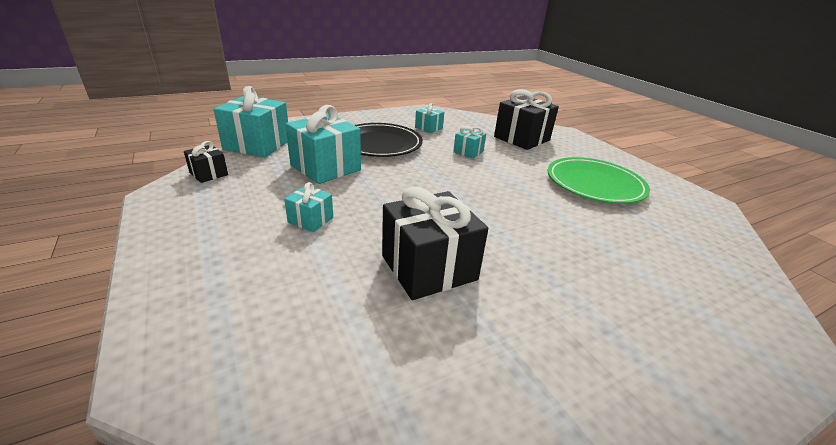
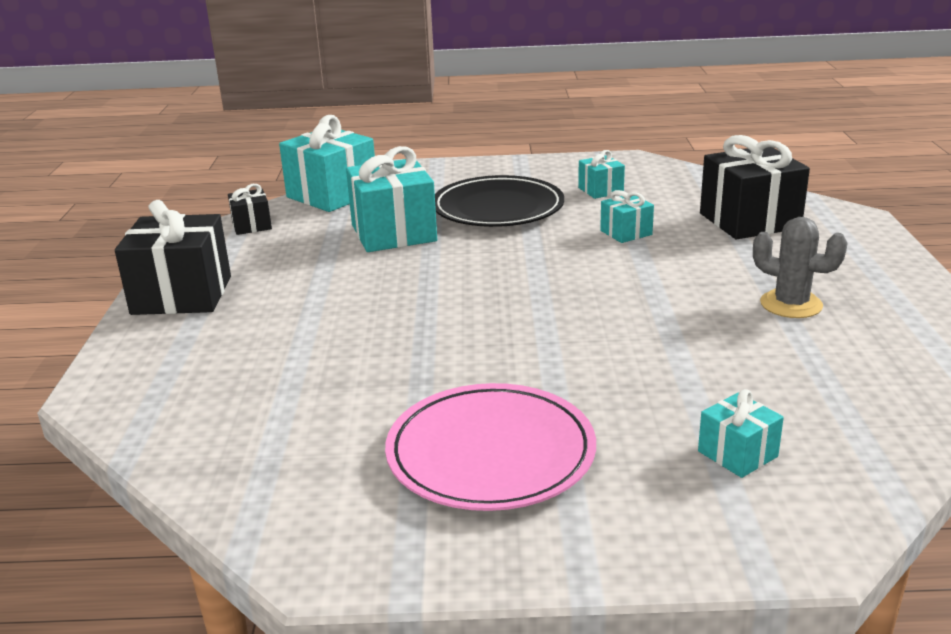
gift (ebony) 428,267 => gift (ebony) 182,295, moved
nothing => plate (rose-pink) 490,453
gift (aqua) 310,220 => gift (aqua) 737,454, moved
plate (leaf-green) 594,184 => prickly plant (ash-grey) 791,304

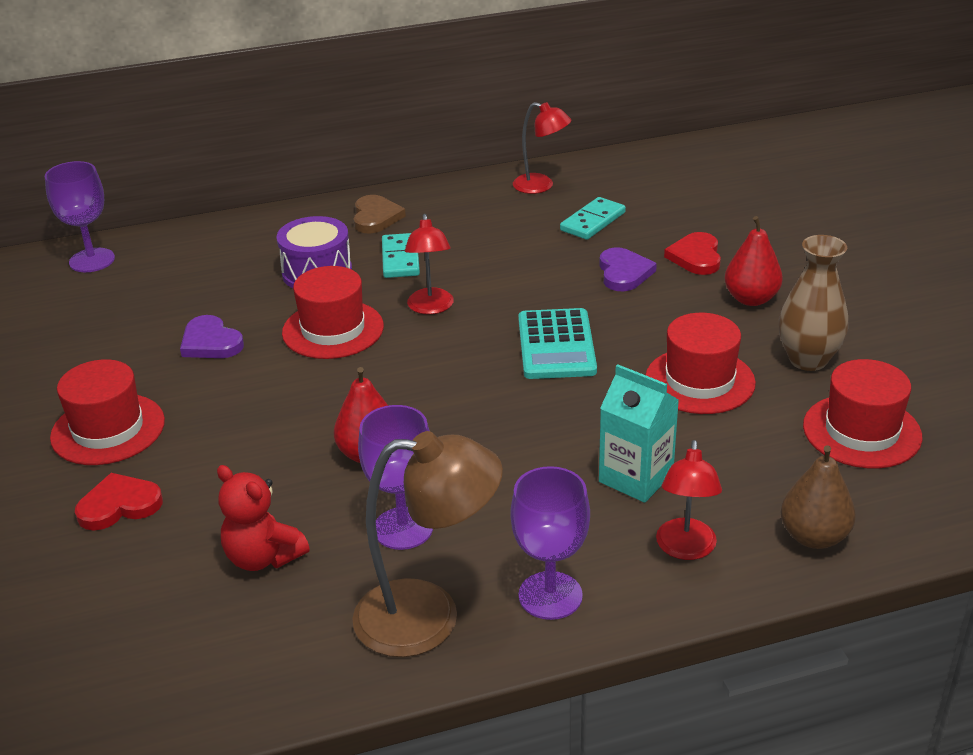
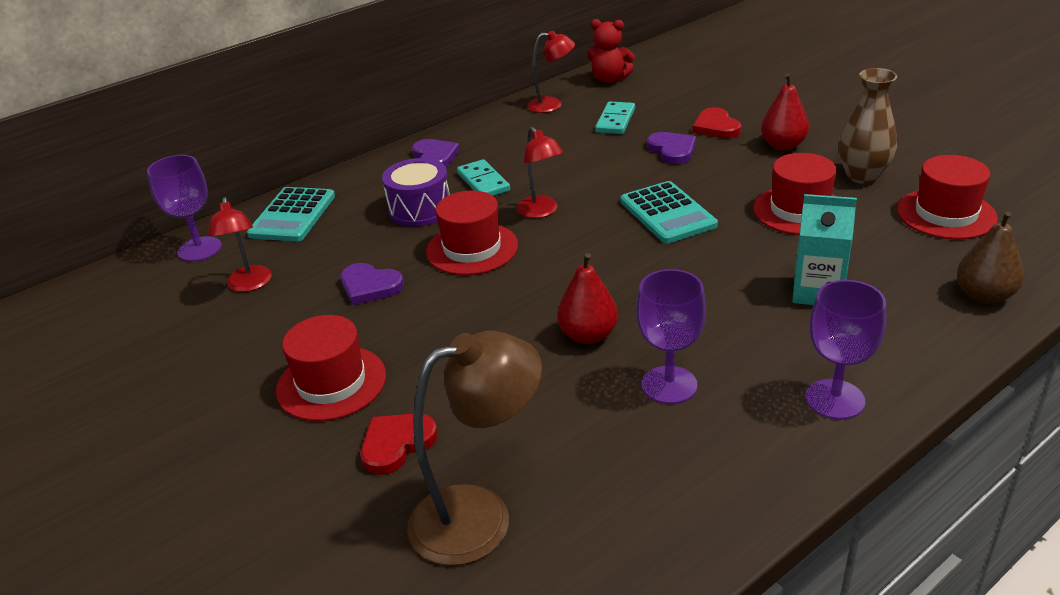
reading lamp (red) 685,549 => reading lamp (red) 249,285, moved
nothing => pocket calculator (aqua) 293,215
reading lamp (russet) 429,617 => reading lamp (russet) 480,516, moved
heart (russet) 375,217 => heart (violet) 435,157
teddy bear (red) 263,557 => teddy bear (red) 609,79, moved

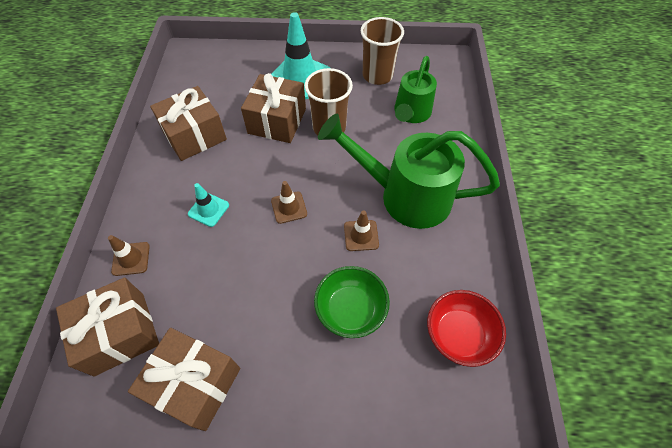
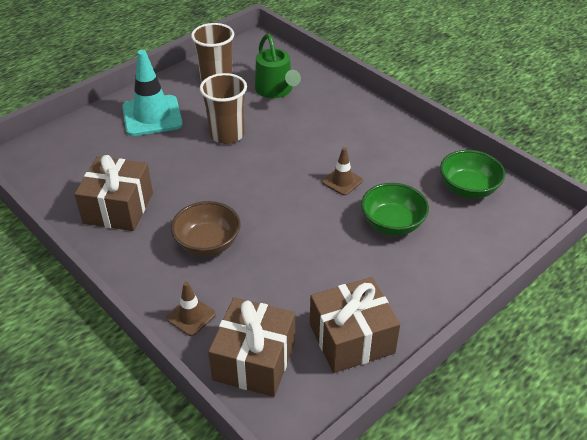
road cone (aqua) 208,209 => serving bowl (russet) 207,243
serving bowl (red) 458,335 => serving bowl (leaf-green) 468,189
gift (russet) 277,121 => nothing
road cone (russet) 289,207 => nothing
watering pot (leaf-green) 405,195 => nothing

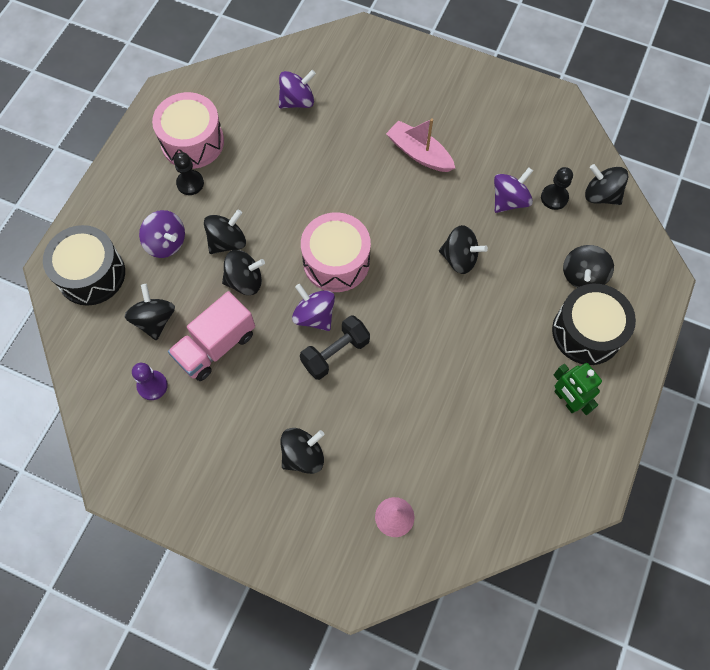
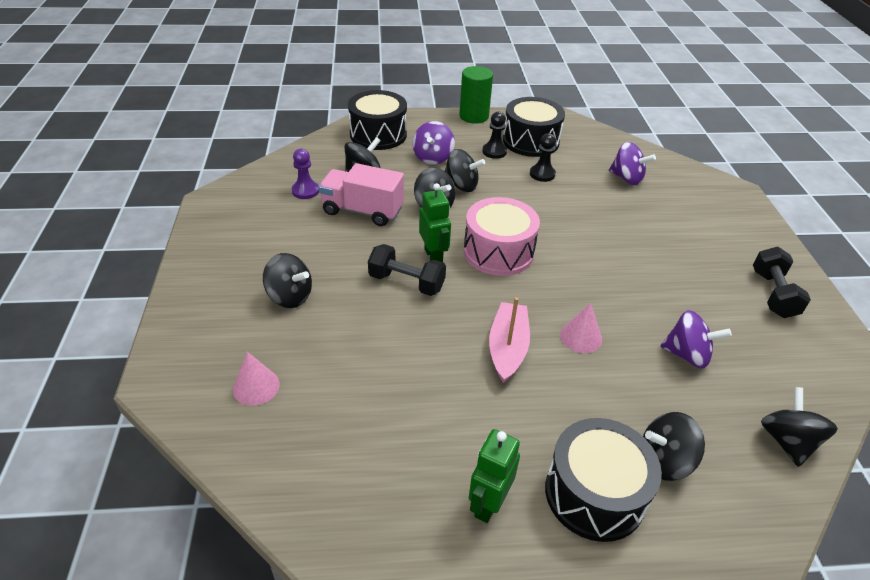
whirligig (violet) 314,316 => robot figure (leaf-green) 433,256
nothing => solid cylinder (leaf-green) 474,116
sailboat (rose-pink) 419,153 => sailboat (rose-pink) 507,348, moved
toy drum (rose-pink) 192,142 => toy drum (ebony) 530,141
game pawn (ebony) 554,197 => game pawn (ebony) 542,174, moved
whirligig (ebony) 459,258 => cone (rose-pink) 581,337
nothing => hand weight (ebony) 773,294

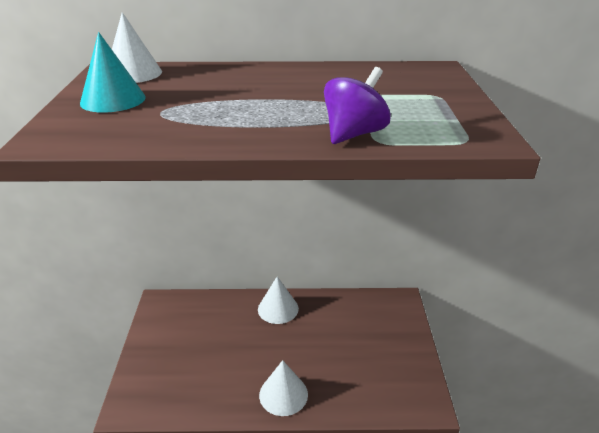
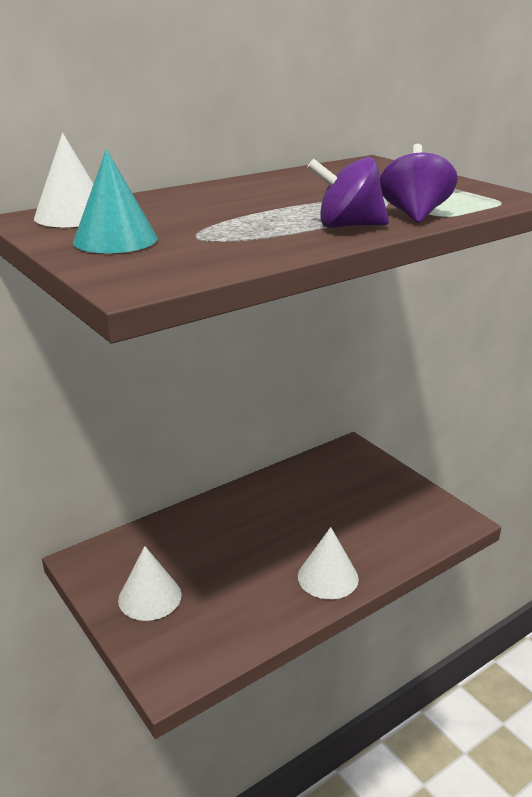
cone (pure white) 278,309 => cone (pure white) 150,597, moved
nothing => whirligig (violet) 348,226

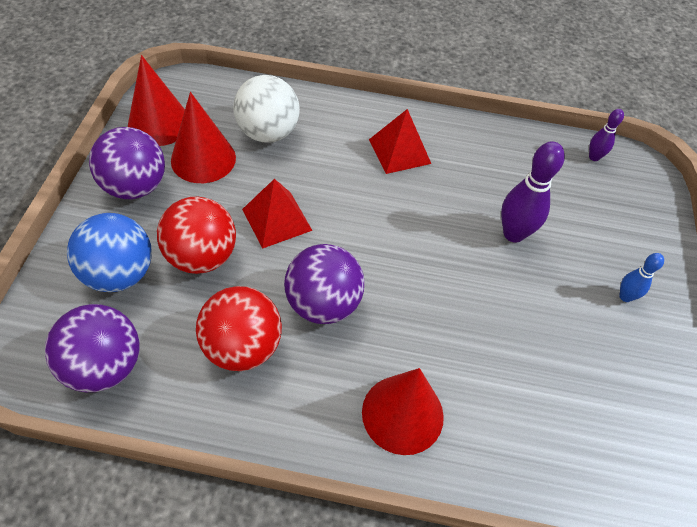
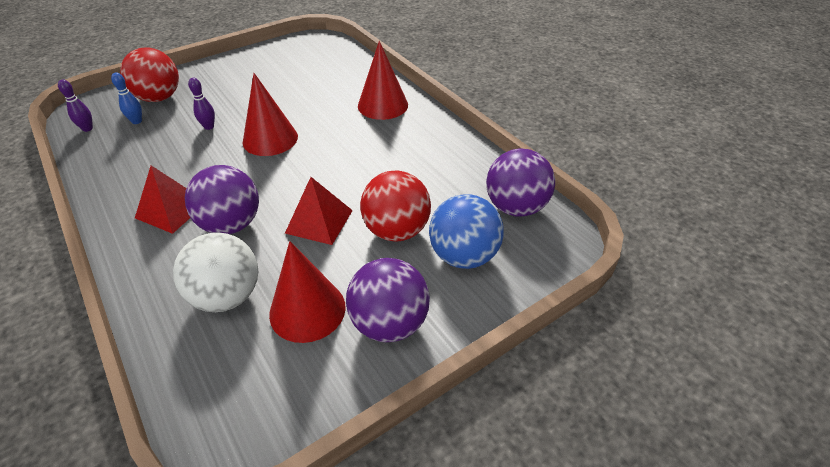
bowling pin (cobalt) 625,297 => bowling pin (cobalt) 137,121, moved
sphere (red) 242,347 => sphere (red) 159,98, moved
sphere (violet) 323,304 => sphere (violet) 231,224, moved
bowling pin (violet) 513,234 => bowling pin (violet) 209,127, x0.55
cone (red) 159,123 => cone (red) 270,139, moved

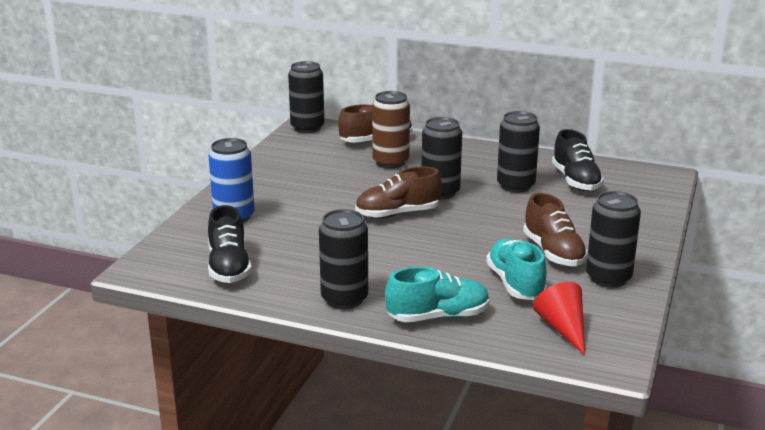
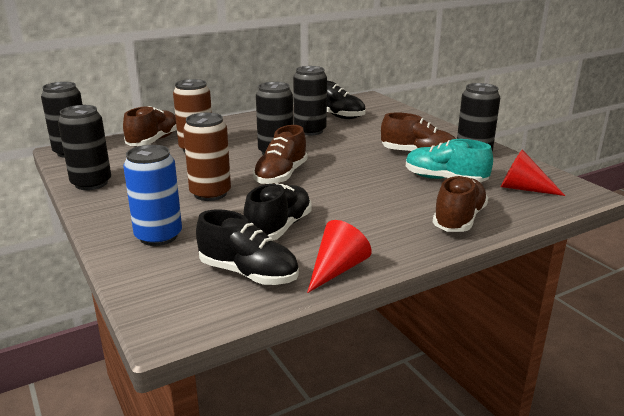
can (ebony) 344,299 => can (ebony) 91,183, moved
nothing => can (russet) 210,193
nothing => sneaker (ebony) 279,228
nothing => cone (red) 337,269
sneaker (aqua) 438,317 => sneaker (russet) 459,220

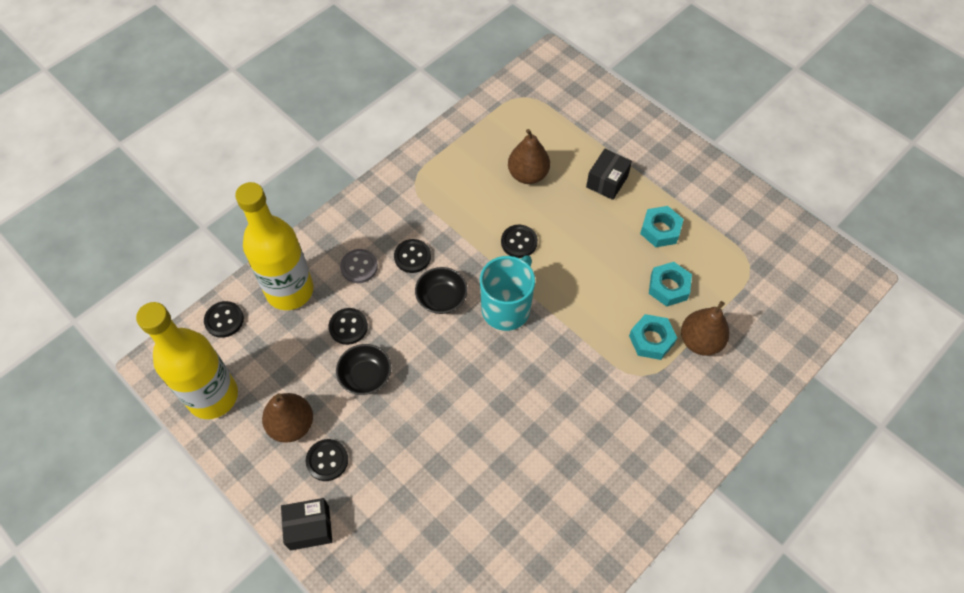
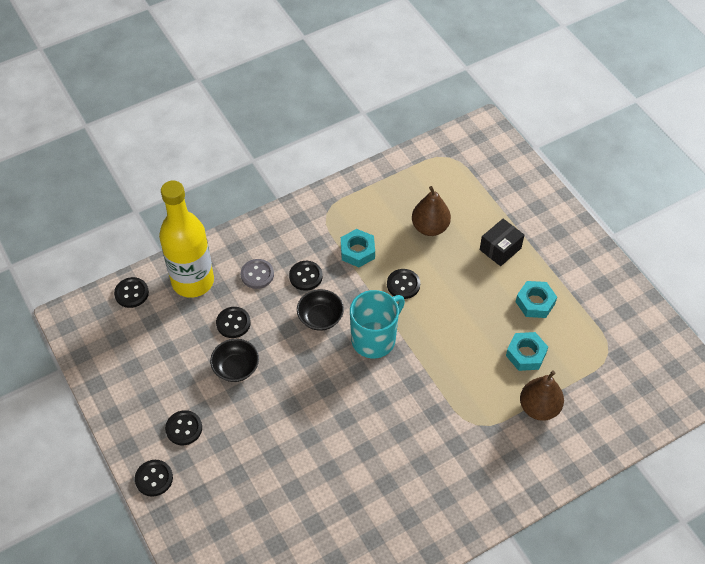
package (ebony) 309,528 => button (ebony) 154,478
nut (aqua) 651,340 => nut (aqua) 357,251, moved
bottle (golden) 213,396 => nothing
pear (russet) 292,425 => nothing

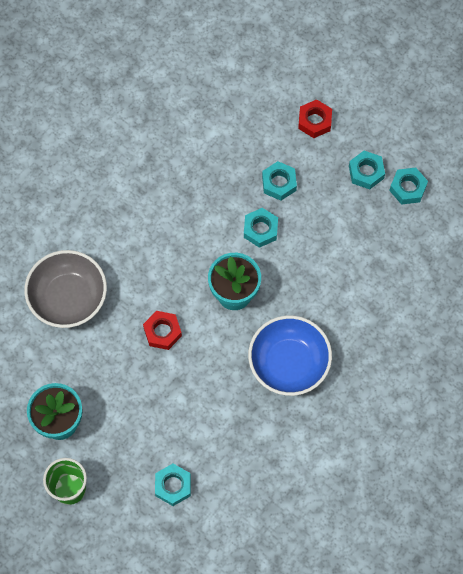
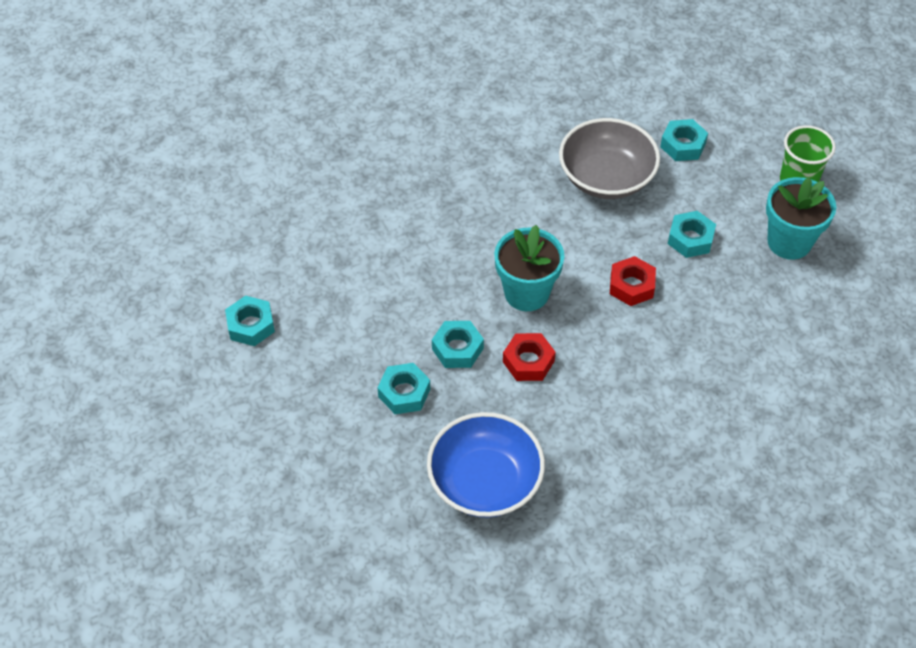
serving bowl (cobalt) 289,363 => serving bowl (cobalt) 485,482, moved
nut (red) 314,121 => nut (red) 528,361, moved
serving bowl (ash-grey) 68,297 => serving bowl (ash-grey) 606,177, moved
nut (aqua) 366,172 => nut (aqua) 690,239, moved

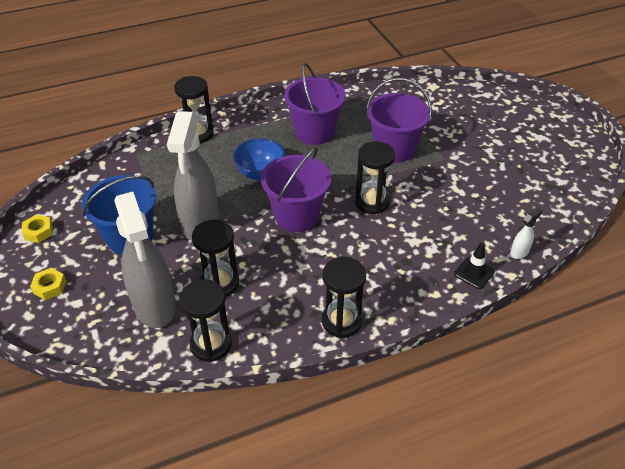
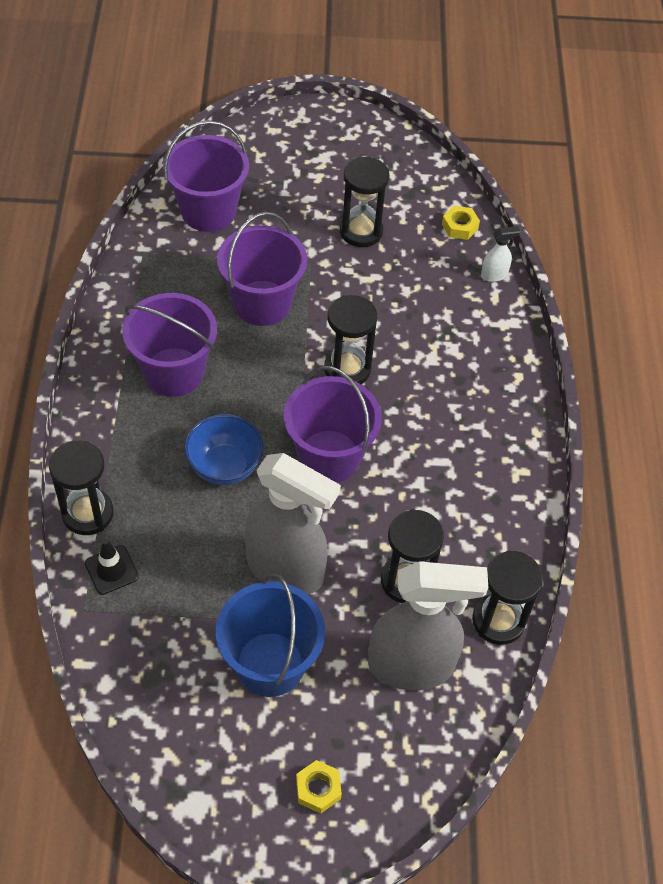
road cone (ebony) 474,273 => road cone (ebony) 111,570, moved
nothing => bucket (violet) 208,211
sandglass (ebony) 341,321 => sandglass (ebony) 361,231, moved
nut (golden) 39,232 => nut (golden) 460,226, moved
spray bottle (pure white) 519,252 => spray bottle (pure white) 494,275, 90 degrees clockwise

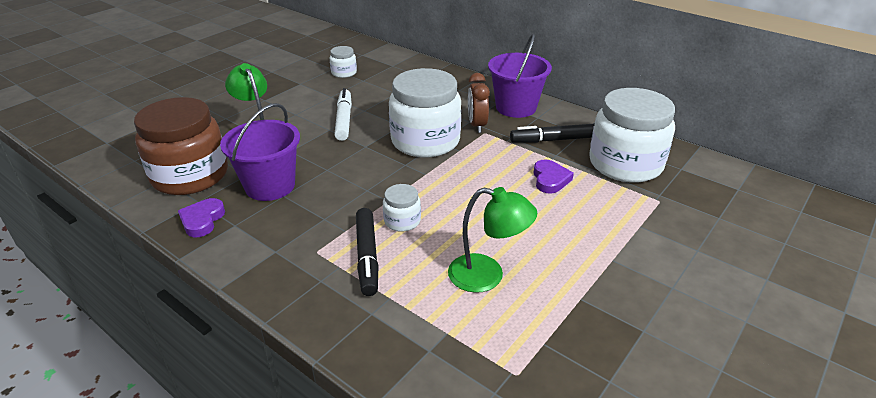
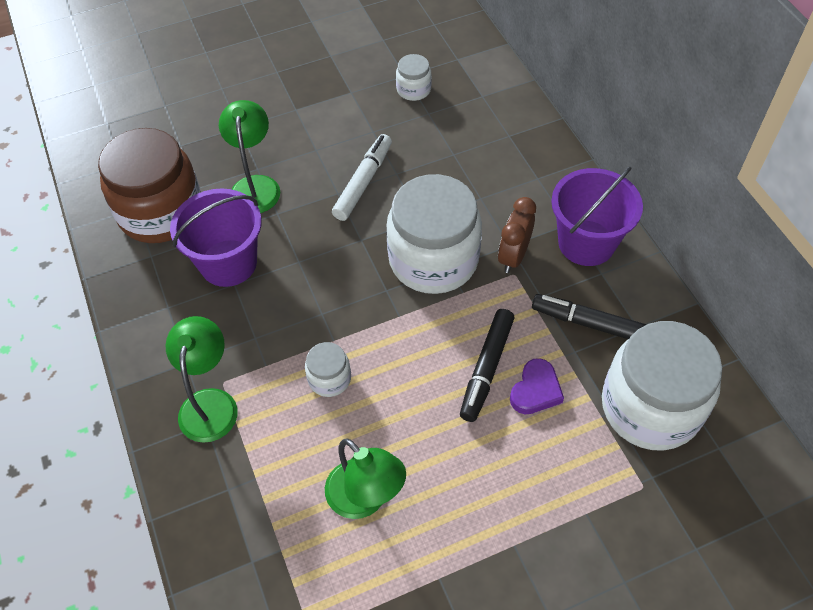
nothing => reading lamp (leaf-green) 210,403
marker (ebony) 367,256 => marker (ebony) 486,368, moved
heart (violet) 202,220 => nothing

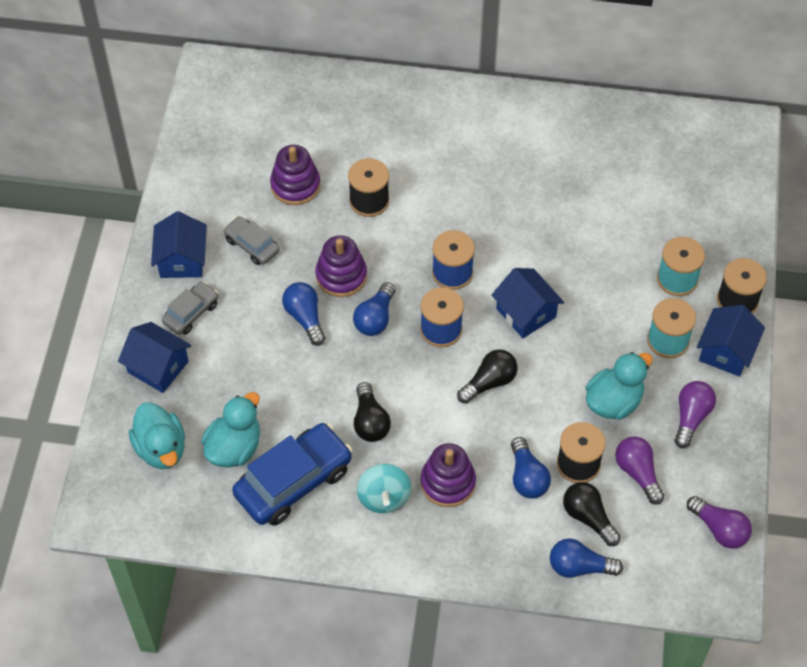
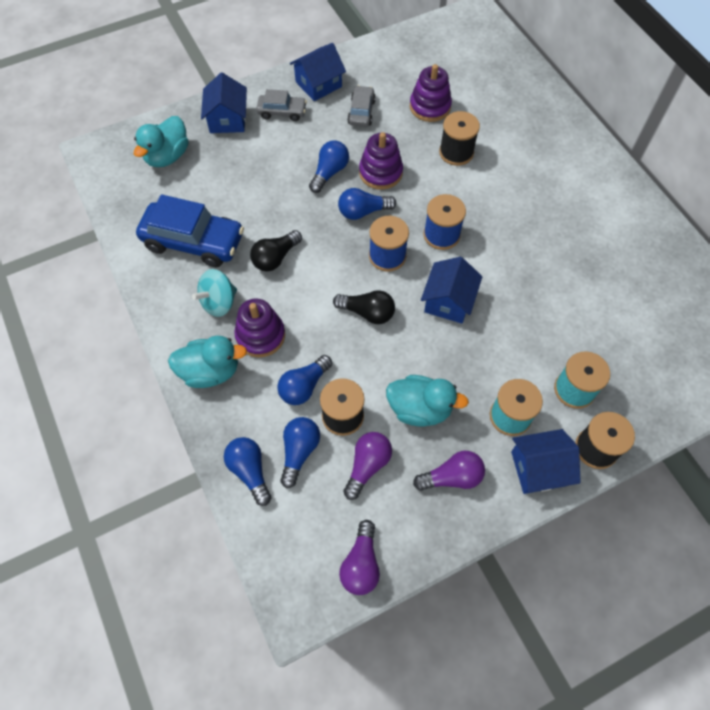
rubber duck (aqua) 234,448 => rubber duck (aqua) 210,371, moved
bulb (ebony) 588,517 => bulb (cobalt) 299,452

